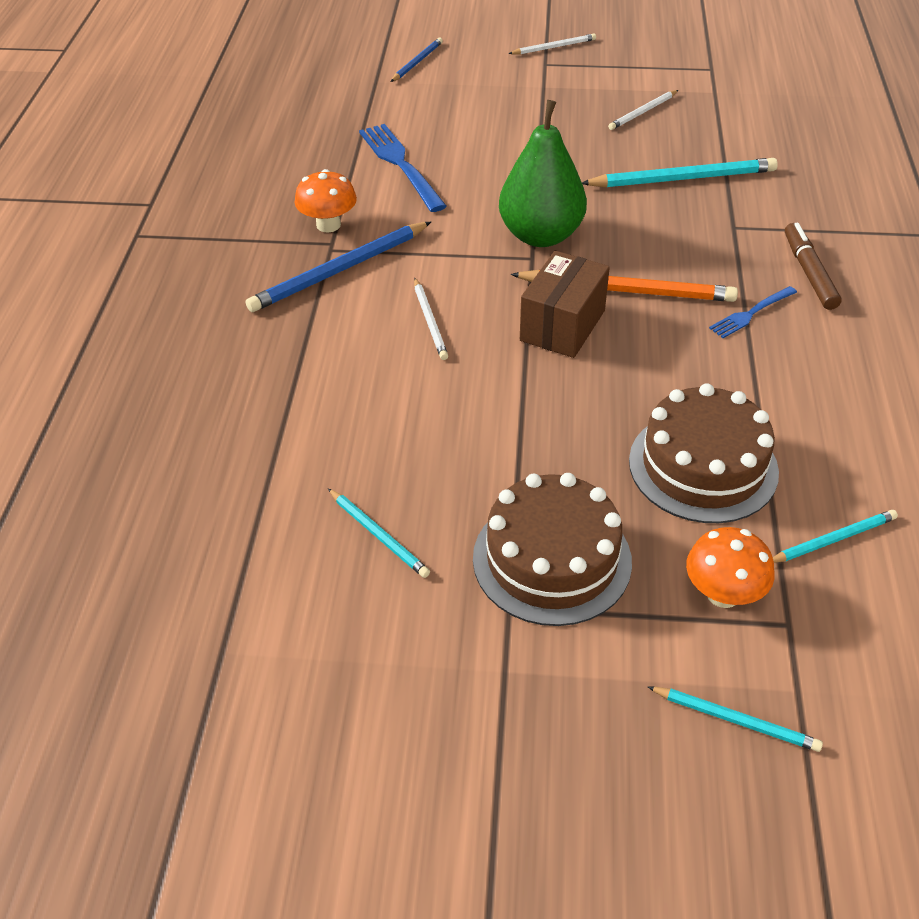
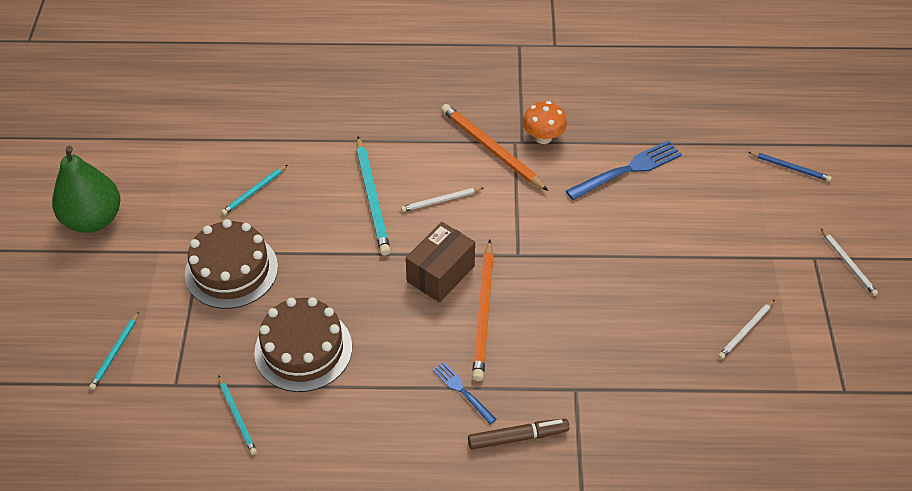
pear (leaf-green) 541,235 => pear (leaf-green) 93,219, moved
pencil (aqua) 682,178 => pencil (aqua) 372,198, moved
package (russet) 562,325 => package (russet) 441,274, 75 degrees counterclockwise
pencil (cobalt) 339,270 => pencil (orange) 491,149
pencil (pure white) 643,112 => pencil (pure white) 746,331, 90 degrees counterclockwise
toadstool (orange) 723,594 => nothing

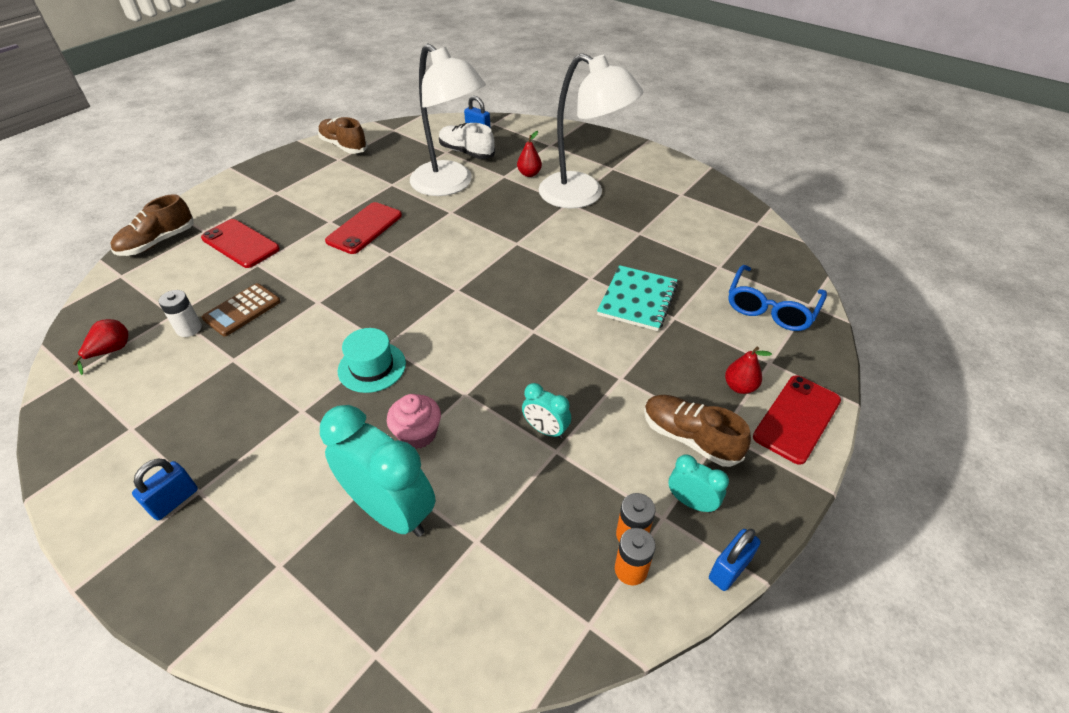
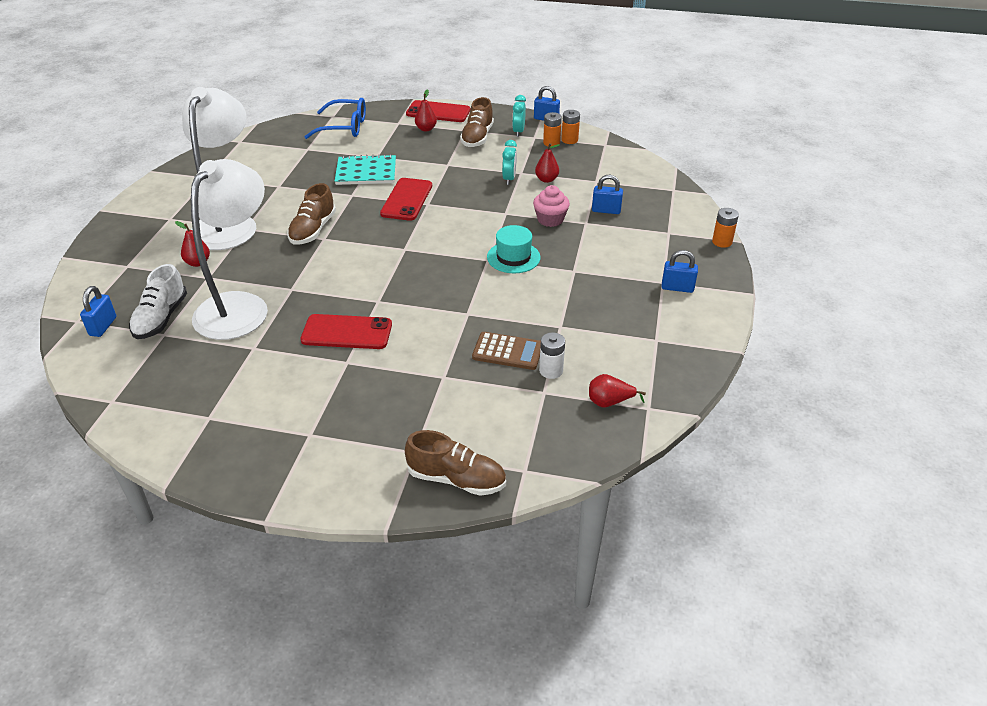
sneaker (russet) 344,146 => sneaker (russet) 313,230, moved
mobile phone (red) 240,244 => mobile phone (red) 407,199, moved
nothing => pear (red) 546,179
bedside clock (aqua) 391,511 => small lock (cobalt) 606,210
nothing => power cell (orange) 722,242

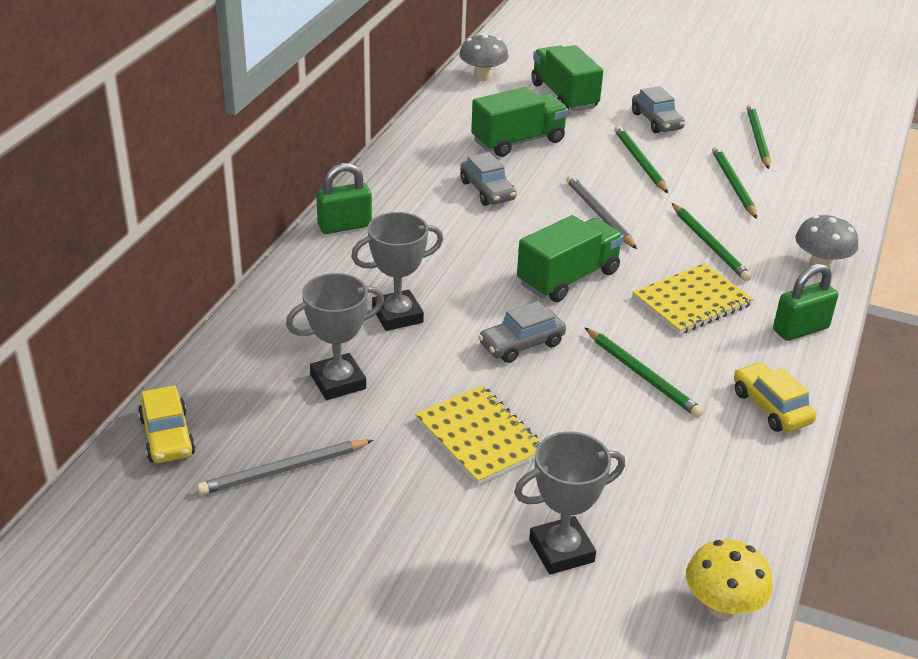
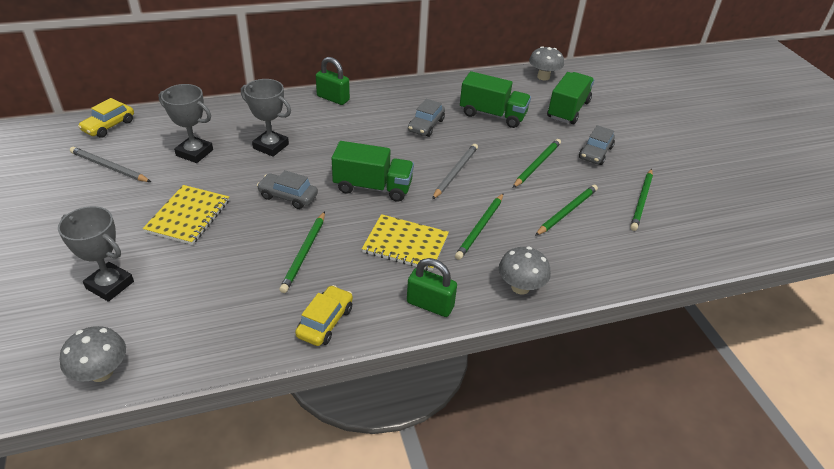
toadstool (golden) 722,606 => toadstool (ash-grey) 101,372
pencil (leaf-green) 757,139 => pencil (leaf-green) 641,201, 150 degrees clockwise

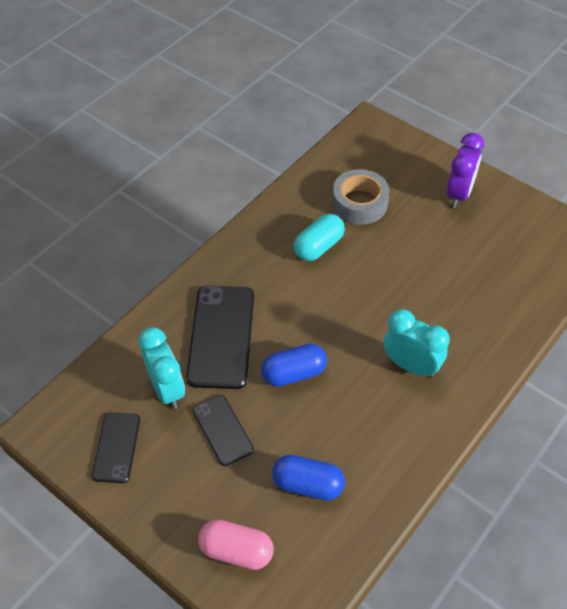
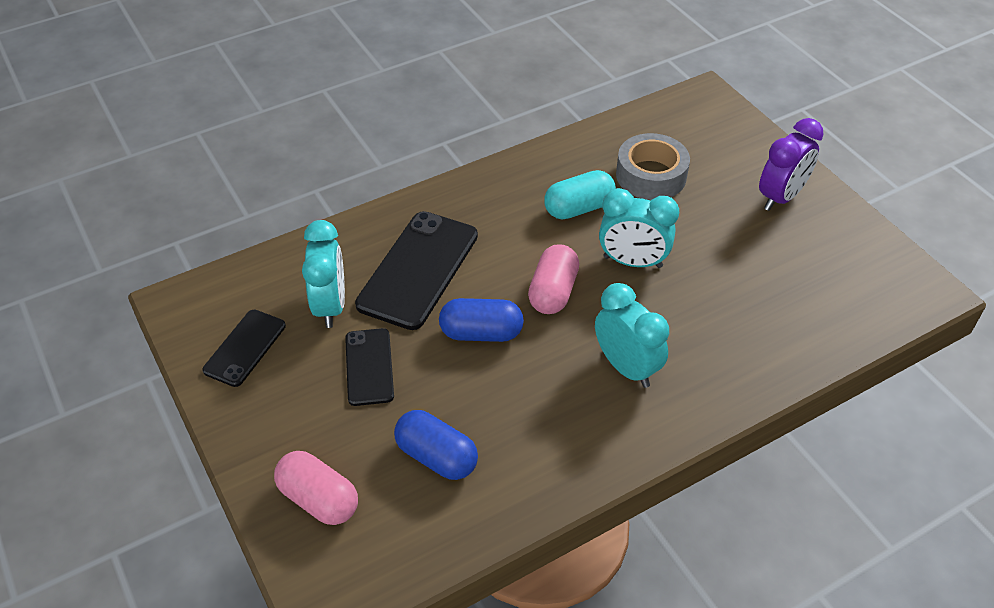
nothing => pill shape (rose-pink) 553,292
nothing => bedside clock (aqua) 632,262

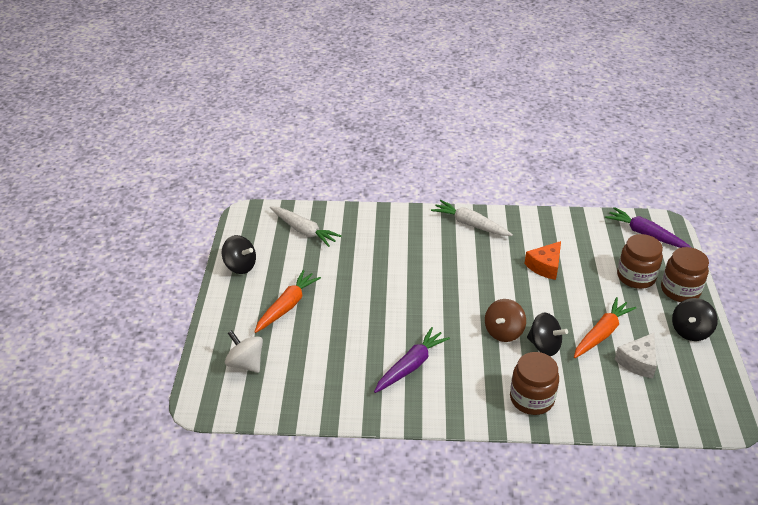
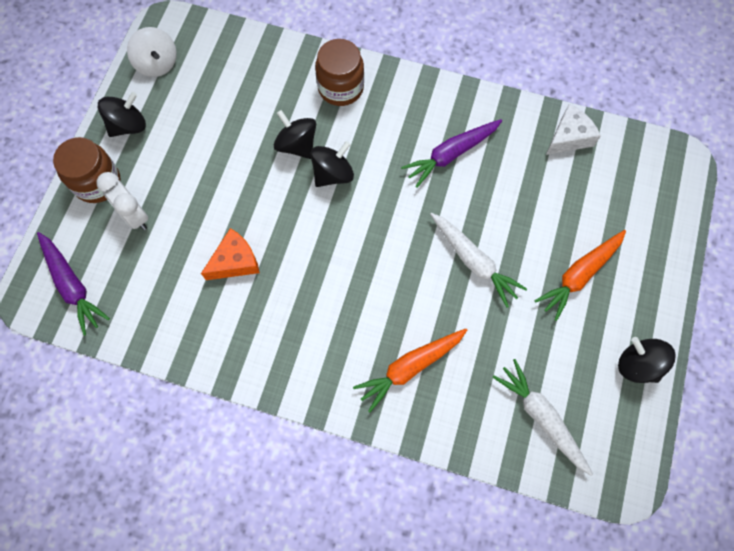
jam jar (russet) 636,277 => bedside clock (pure white) 134,216
whirligig (pure white) 246,363 => whirligig (pure white) 157,64, moved
whirligig (russet) 503,332 => whirligig (ebony) 333,174
carrot (orange) 601,333 => carrot (orange) 410,367, moved
carrot (pure white) 470,224 => carrot (pure white) 473,261, moved
cheese wedge (pure white) 638,361 => cheese wedge (pure white) 569,137, moved

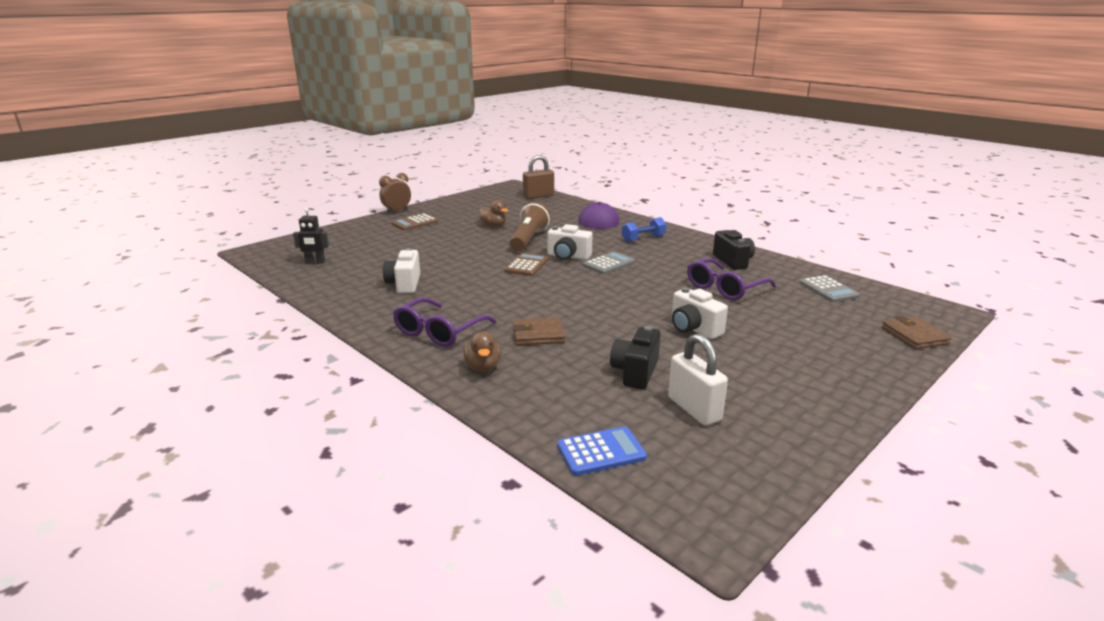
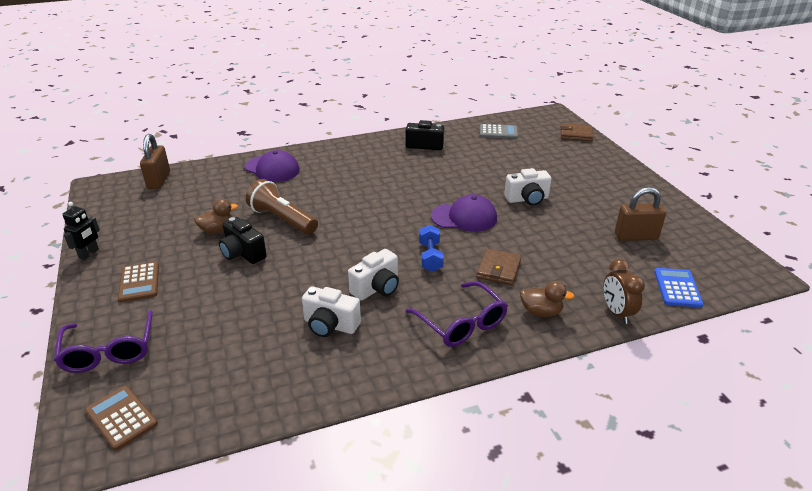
spectacles (violet) 725,288 => spectacles (violet) 109,350, moved
robot figure (ebony) 315,262 => robot figure (ebony) 89,254, moved
pocket calculator (russet) 527,265 => pocket calculator (russet) 121,417, moved
camera (ebony) 635,372 => camera (ebony) 243,253, moved
camera (pure white) 568,256 => camera (pure white) 377,288, moved
hand weight (cobalt) 643,239 => hand weight (cobalt) 430,257, moved
nothing => baseball cap (violet) 464,217
bedside clock (russet) 397,211 => bedside clock (russet) 617,313, moved
small lock (pure white) 694,409 => small lock (russet) 636,236
pocket calculator (ash-grey) 609,264 => nothing

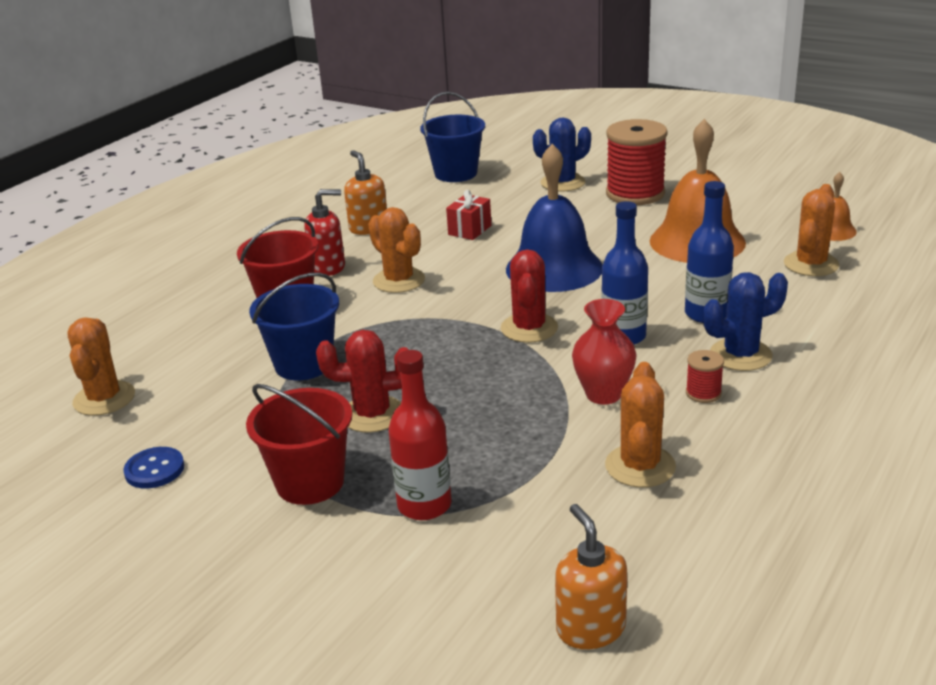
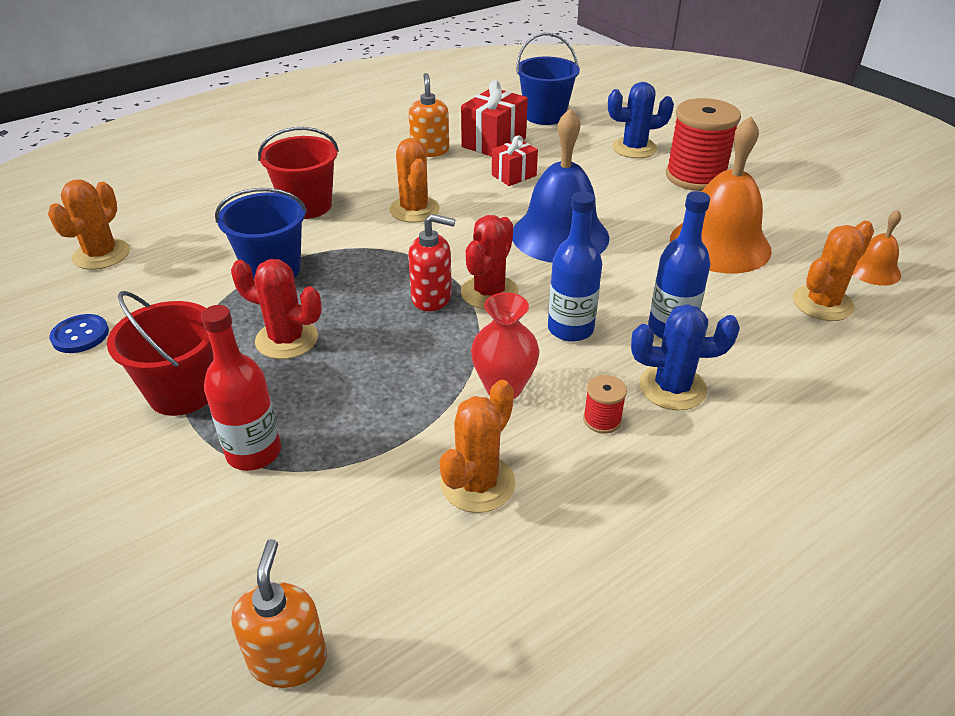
pump bottle (red) 328,267 => pump bottle (red) 432,298, moved
nothing => gift (red) 494,142

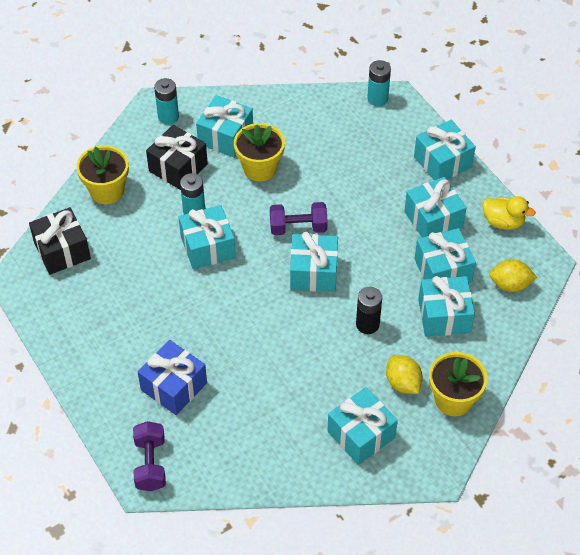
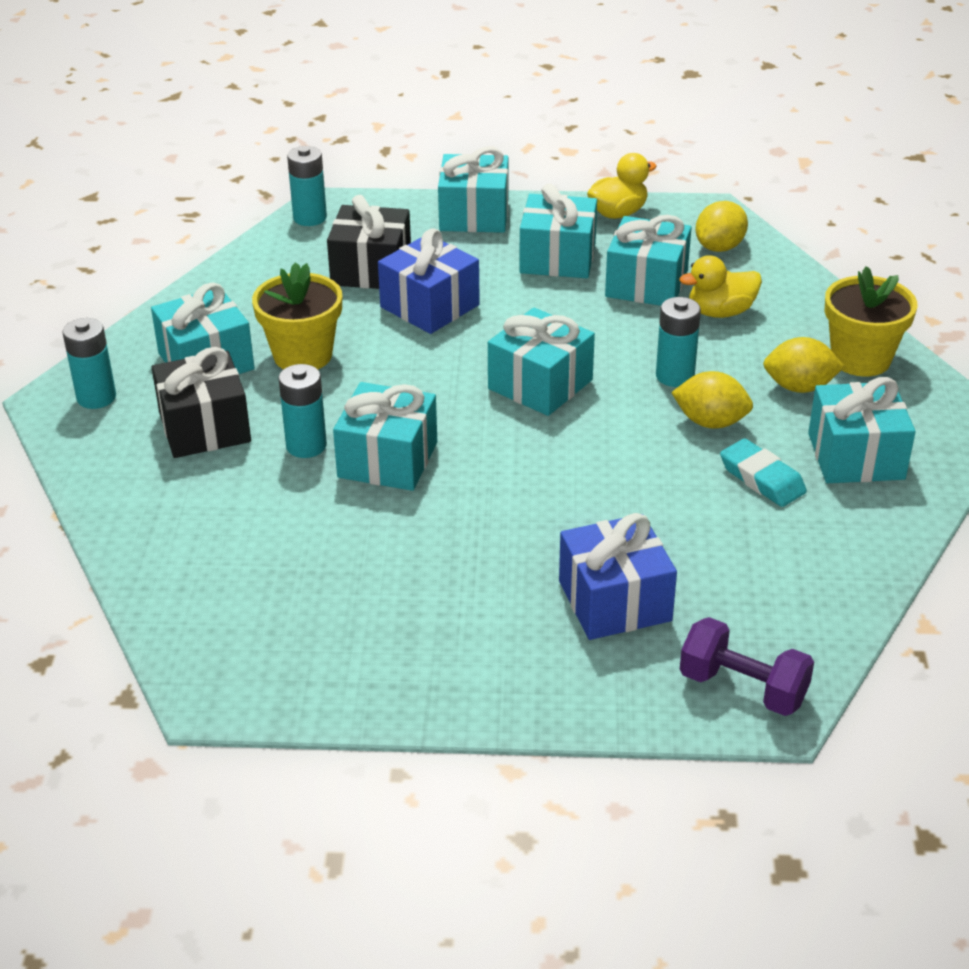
gift (ebony) 62,251 => gift (ebony) 371,269, moved
nothing => gift (cobalt) 430,306
power cell (ebony) 367,324 => power cell (aqua) 675,376
nothing => toy lemon (golden) 710,422
gift (aqua) 444,316 => rubber duck (golden) 720,312
nothing => eraser (aqua) 762,478
plant pot (golden) 107,191 => nothing
hand weight (violet) 298,227 => nothing

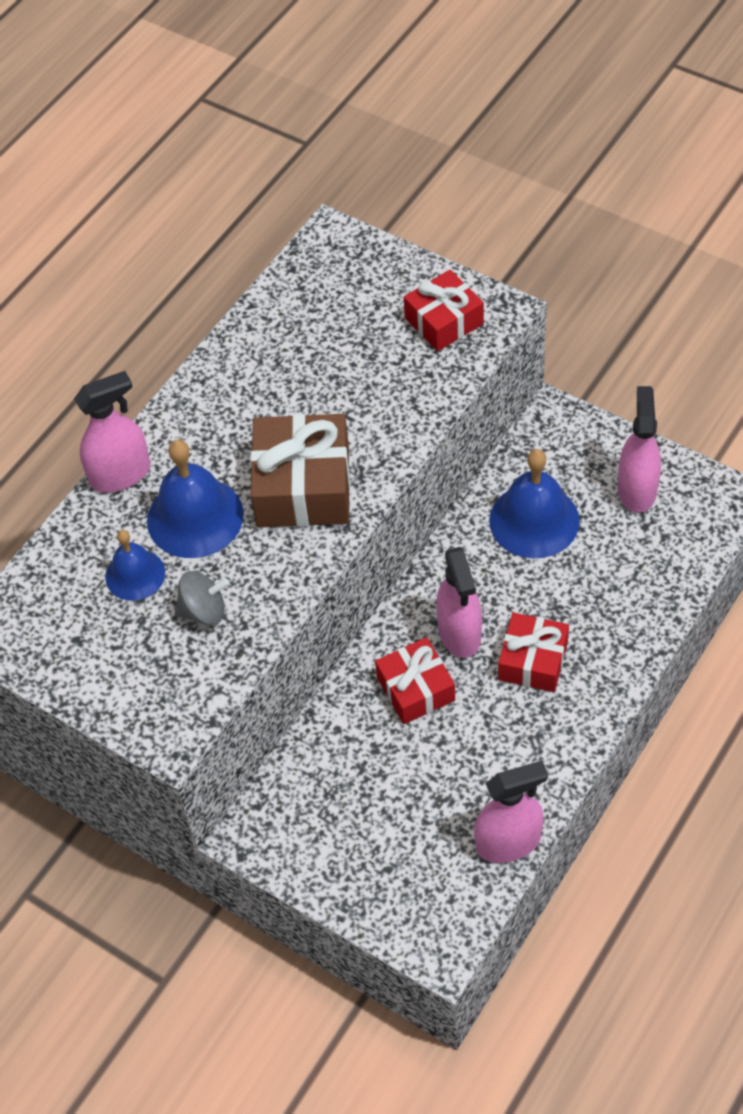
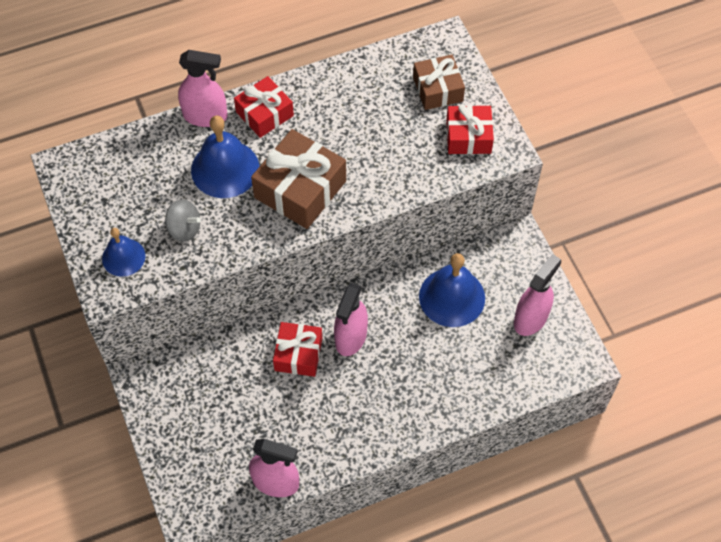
bell (cobalt) 135,574 => bell (cobalt) 123,257, moved
gift (red) 533,660 => gift (red) 264,114, moved
nothing => gift (russet) 437,89

